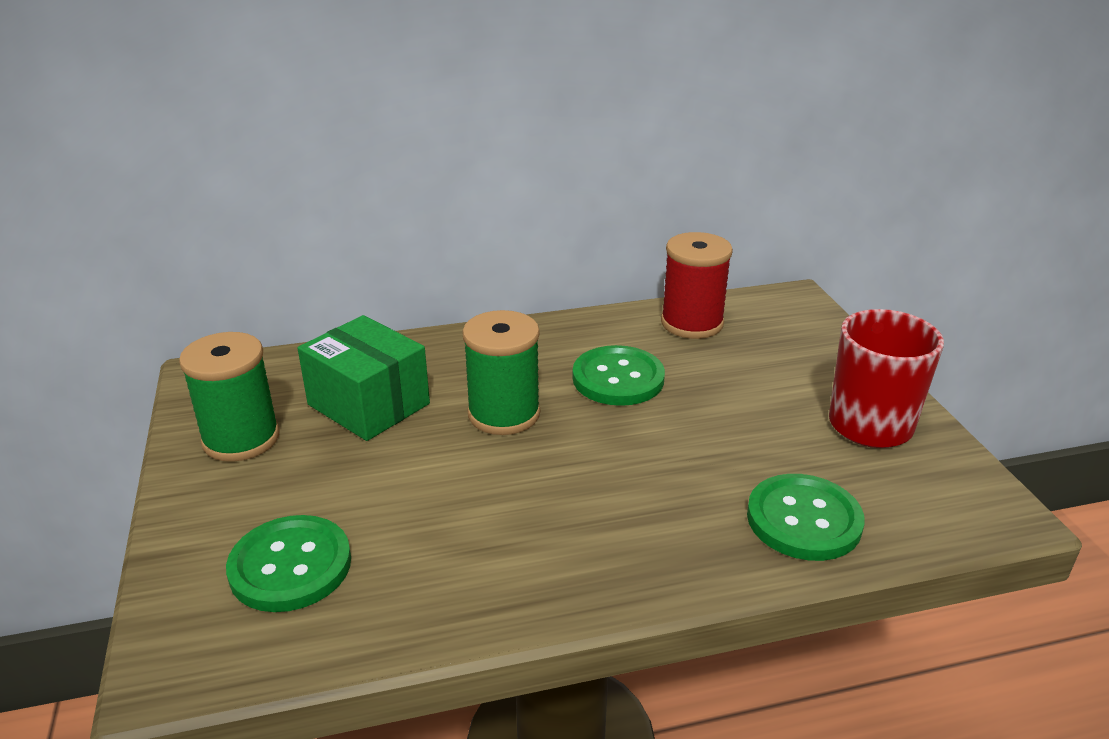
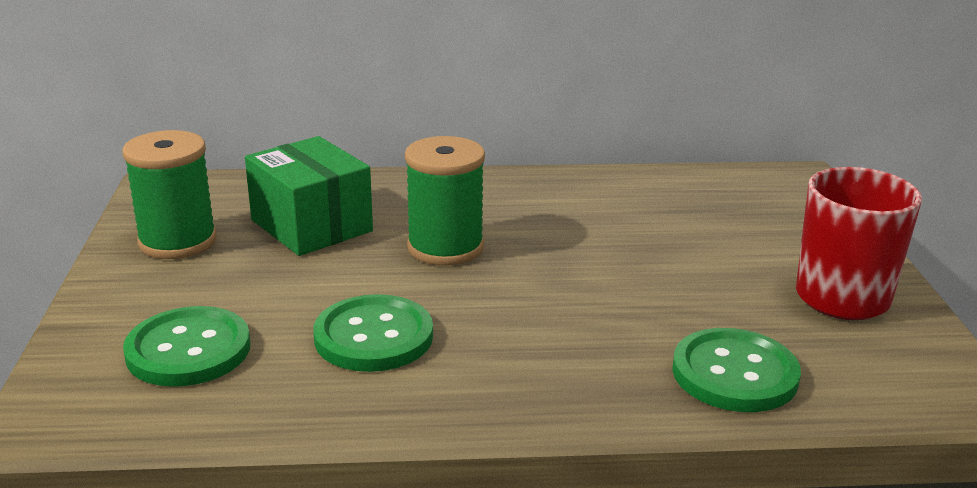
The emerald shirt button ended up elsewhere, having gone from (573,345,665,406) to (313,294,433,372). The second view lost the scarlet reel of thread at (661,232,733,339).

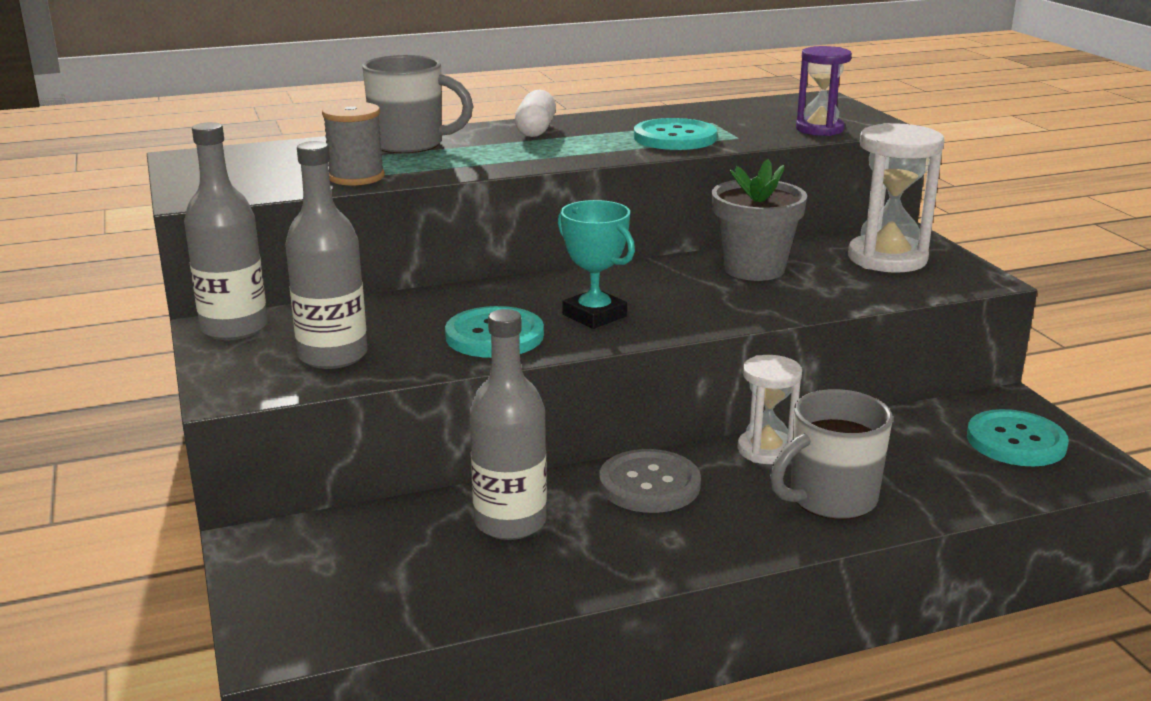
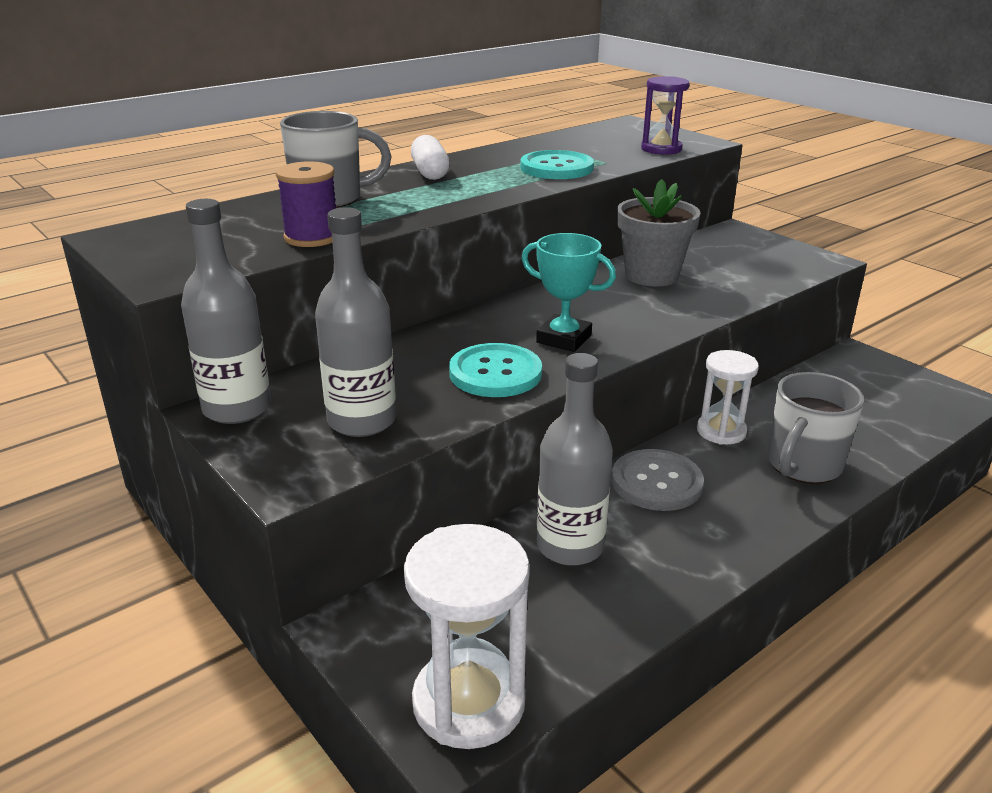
What was the ash-grey reel of thread at (322,102,385,186) turned into the royal purple reel of thread at (276,161,336,247). The pure white sandglass ended up elsewhere, having gone from (848,123,944,273) to (404,524,530,749). The second view lost the aqua shirt button at (967,409,1069,466).

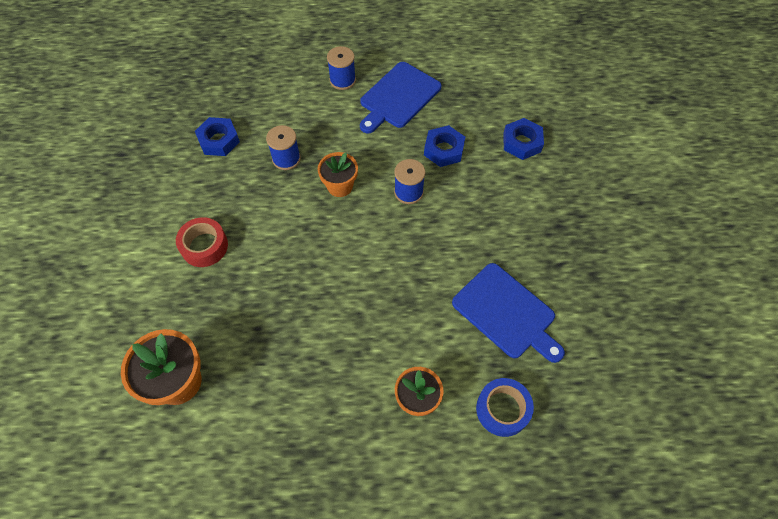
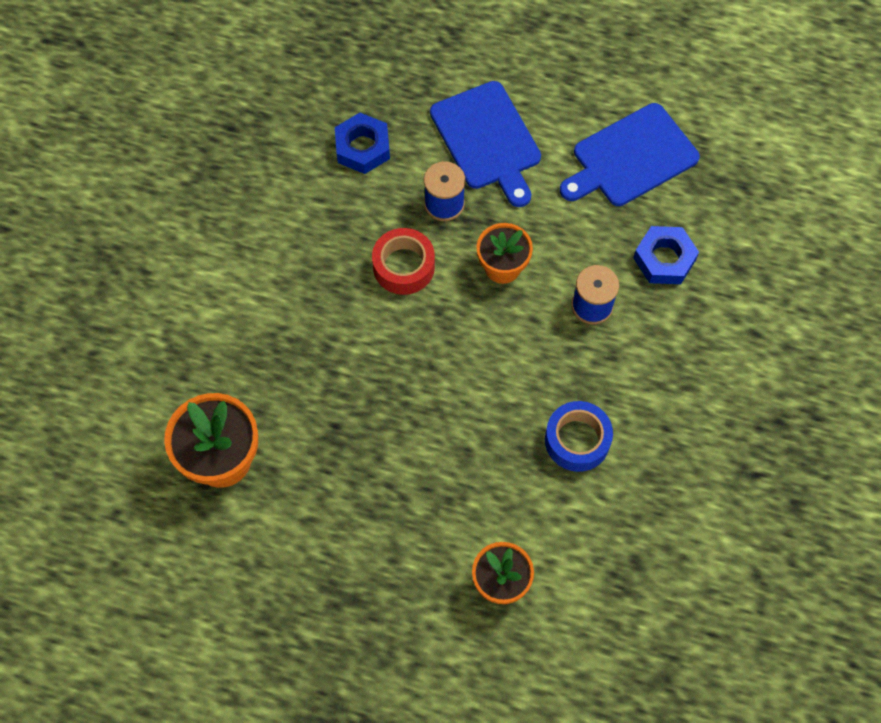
The scarlet roll of tape ended up elsewhere, having gone from (176,217,228,267) to (372,228,435,295). The royal blue bread board ended up elsewhere, having gone from (452,263,565,363) to (430,81,541,207). The royal blue roll of tape ended up elsewhere, having gone from (476,378,534,437) to (545,401,613,472). The second view lost the royal blue reel of thread at (327,46,356,90). The second view lost the royal blue hex nut at (503,118,544,160).

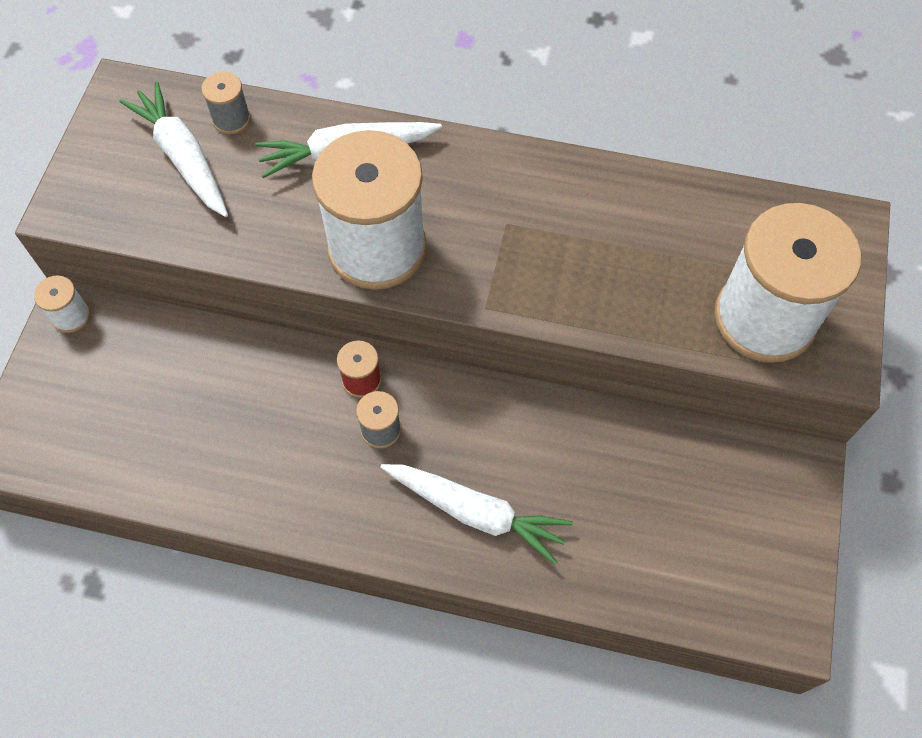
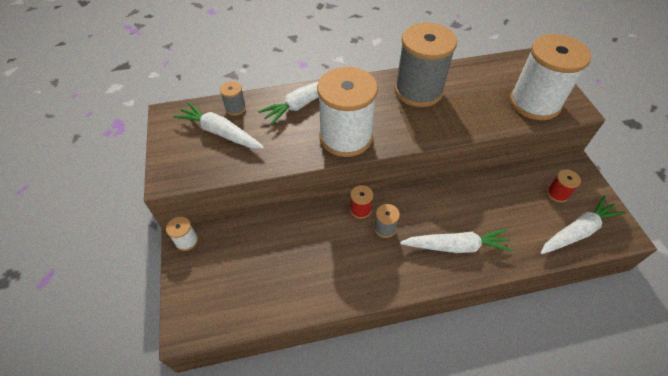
The second view gained the ash-grey reel of thread at (395,23,457,107). The second view gained the pure white root vegetable at (540,196,625,254). The second view gained the scarlet reel of thread at (547,169,581,202).

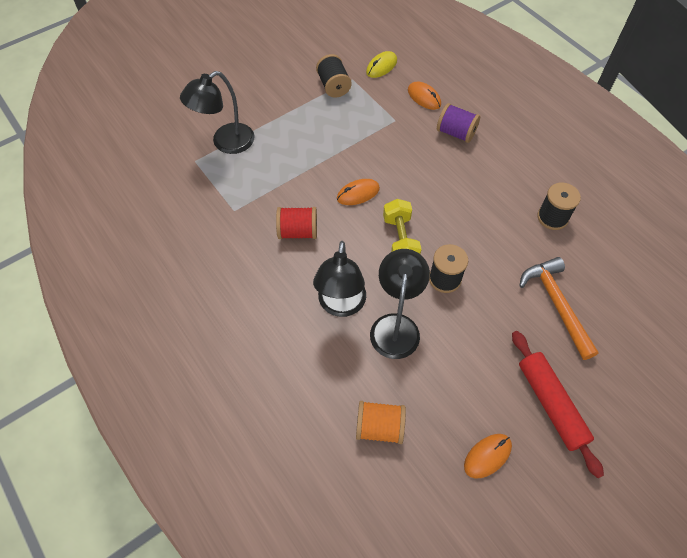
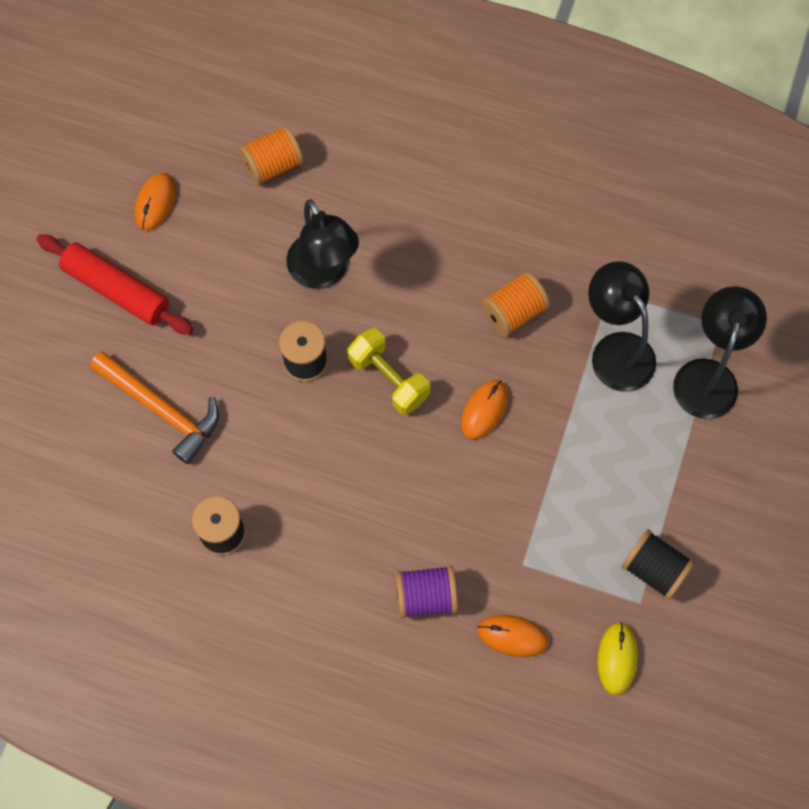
What was the scarlet reel of thread at (276,207,317,239) turned into the bright orange reel of thread at (481,272,550,337). The black reading lamp ended up elsewhere, having gone from (313,241,366,317) to (588,261,656,392).

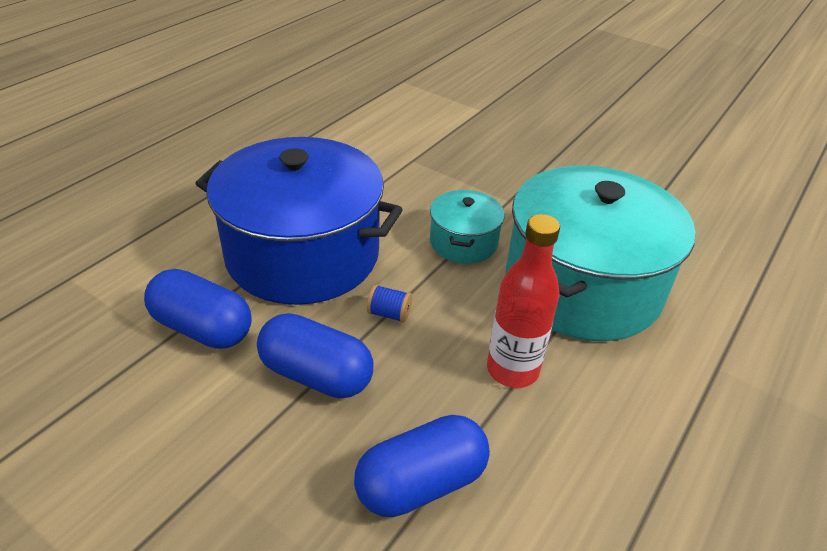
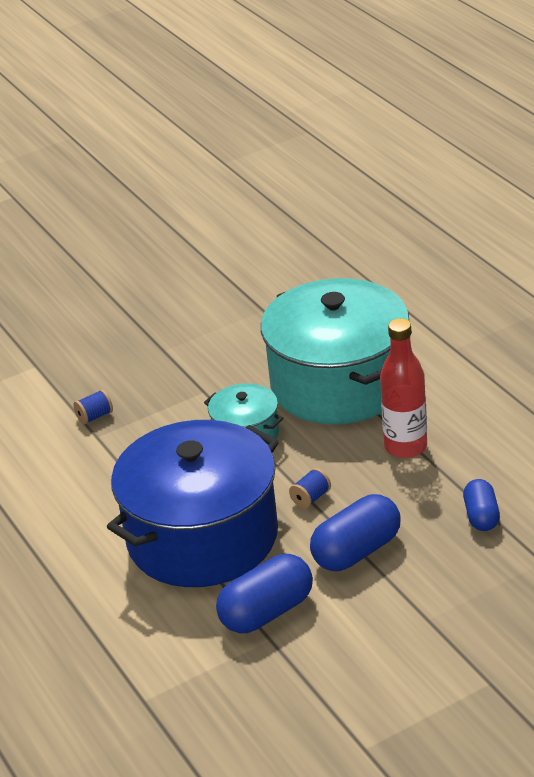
The second view gained the royal blue reel of thread at (74,390,113,424). The size of the royal blue pill at (354,415,490,517) changed by a factor of 0.62.

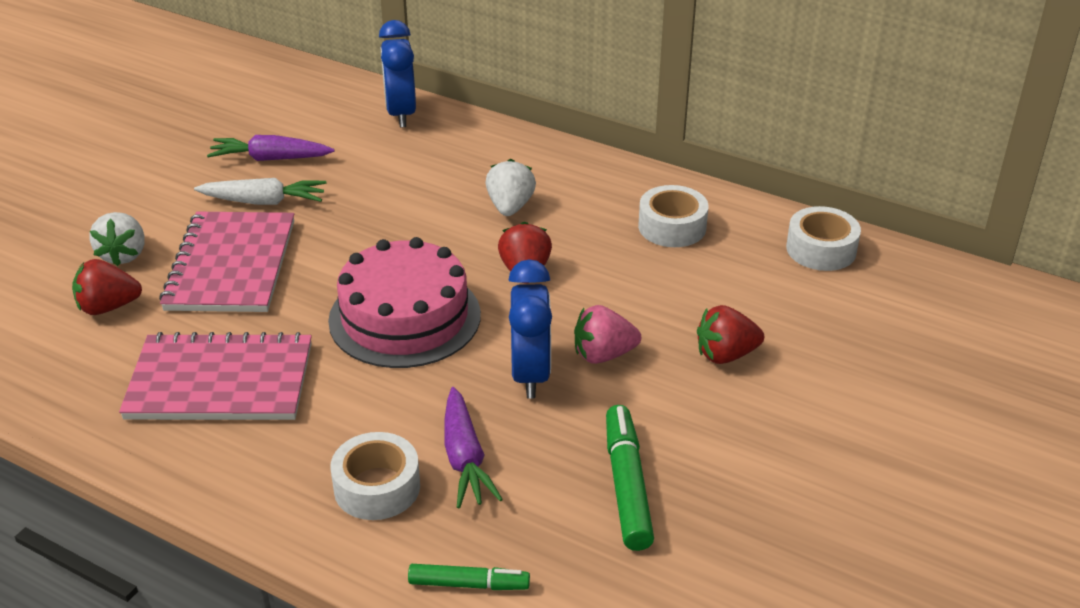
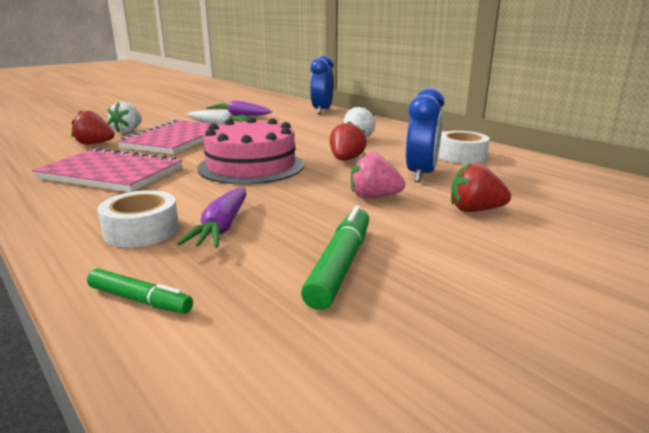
The royal blue alarm clock ended up elsewhere, having gone from (508,259,552,399) to (406,88,444,182). The second view lost the pure white roll of tape at (786,206,861,271).

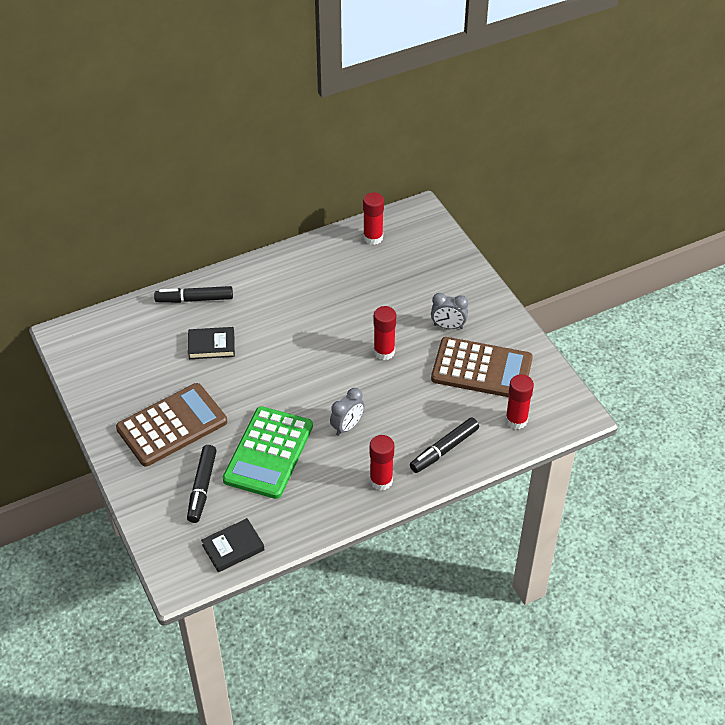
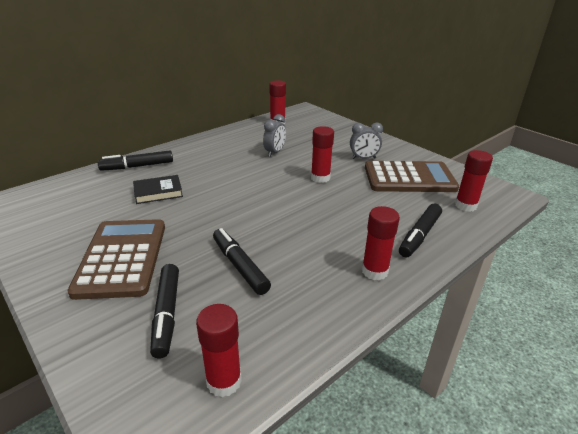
The dark brown adding machine at (116,383,227,467) ended up facing another way, 45 degrees counterclockwise from before. Where the black hardback stood at (201,518,265,572), the scarlet glue stick came to stand at (196,304,242,397). Where the emerald adding machine stood at (222,406,313,499), the black marker pen came to stand at (213,228,271,295). The ash-grey alarm clock ended up elsewhere, having gone from (330,388,364,436) to (263,114,286,157).

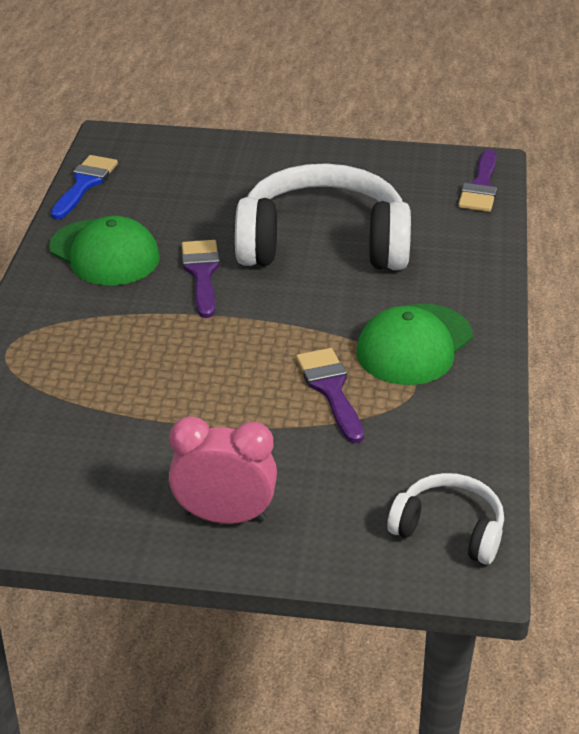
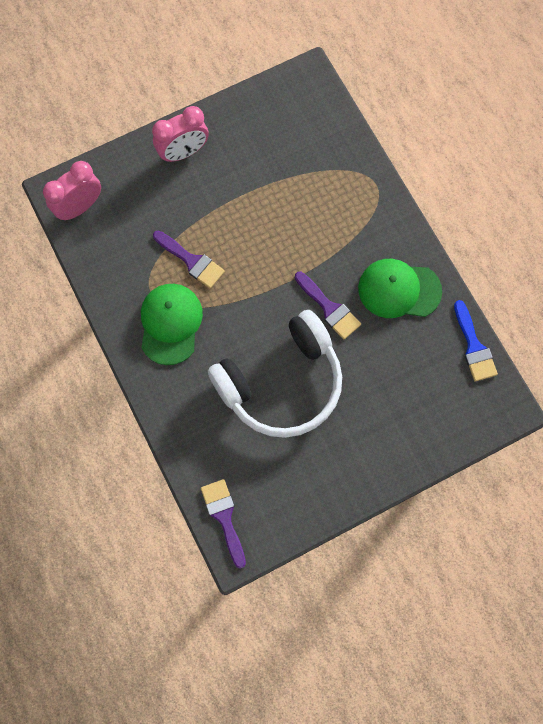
Where the pure white headset stood at (387,473,504,565), the rose-pink alarm clock came to stand at (43,161,101,221).

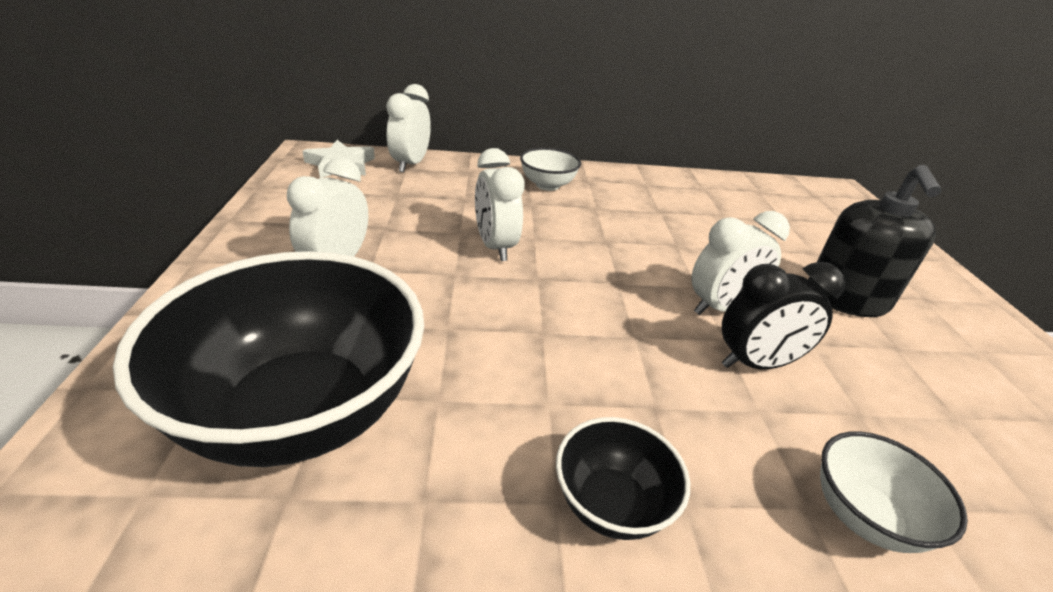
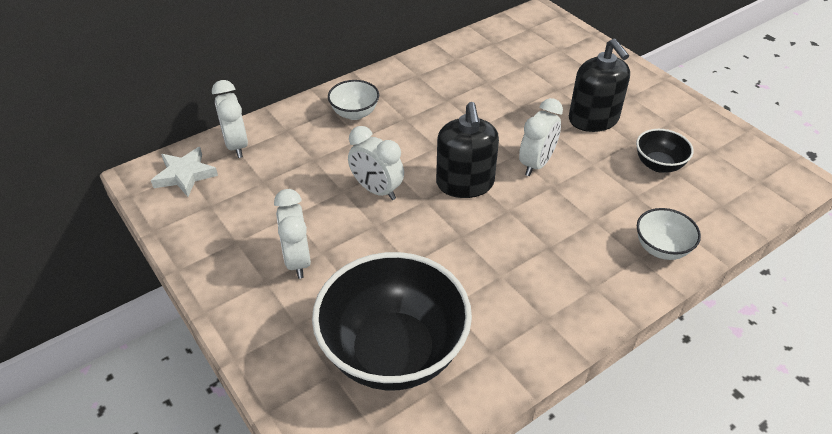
The second view gained the black soap dispenser at (436,102,499,198). The black serving bowl ended up elsewhere, having gone from (556,417,690,540) to (636,129,694,173). The second view lost the black alarm clock at (722,262,845,369).

